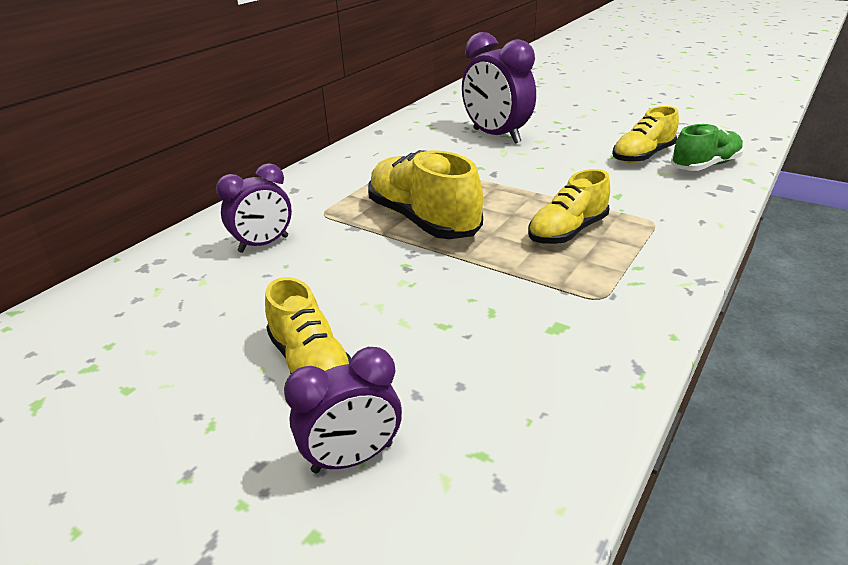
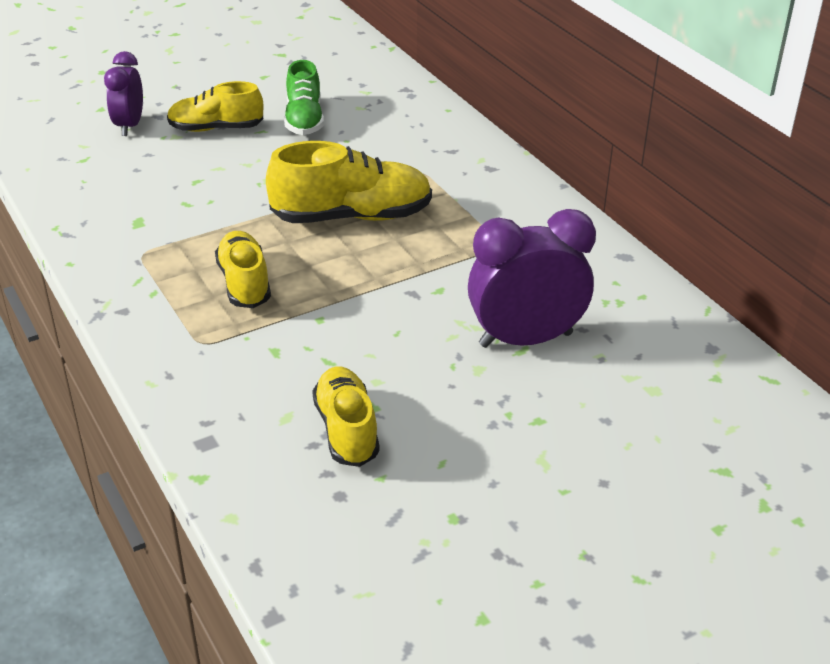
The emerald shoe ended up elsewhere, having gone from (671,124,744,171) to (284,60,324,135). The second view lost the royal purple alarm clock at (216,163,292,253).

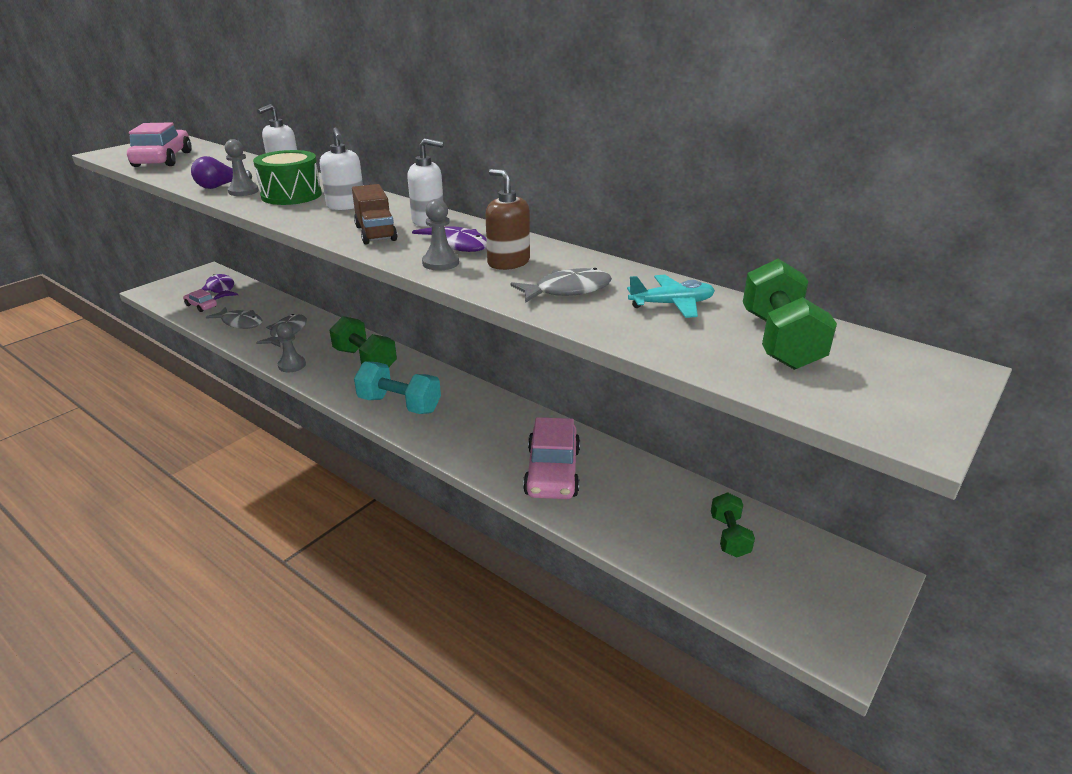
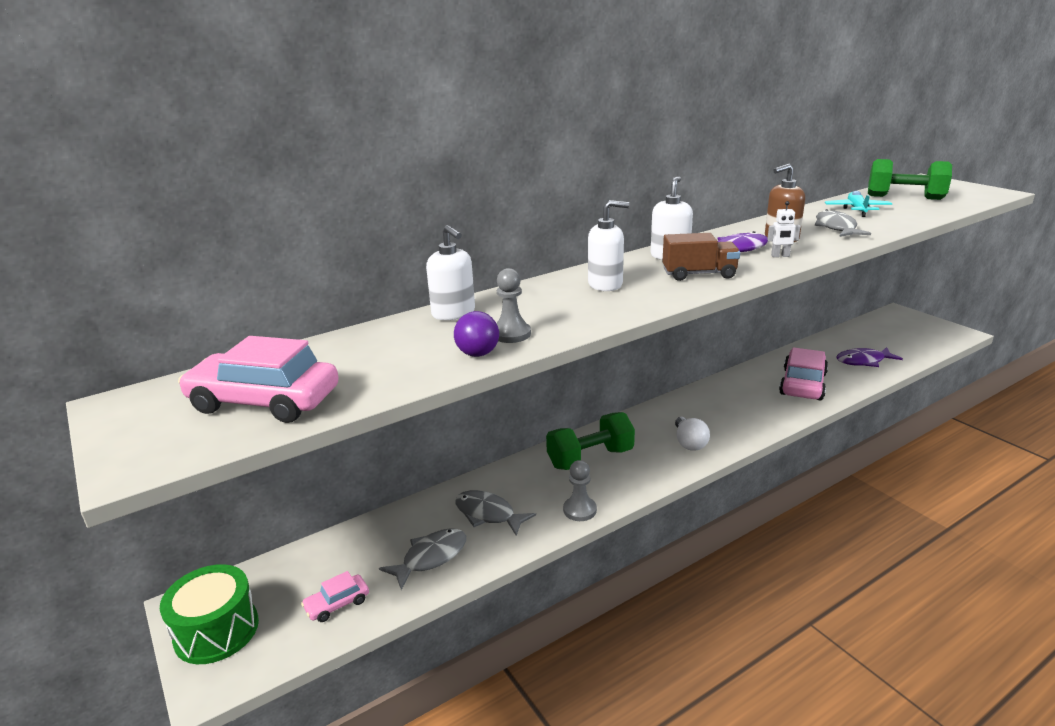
The emerald snare drum ended up elsewhere, having gone from (253,150,322,205) to (160,564,259,664). Where the aqua dumbbell stood at (354,361,441,414), the pure white lightbulb came to stand at (675,417,710,451). Where the ash-grey game pawn stood at (422,199,459,271), the pure white robot came to stand at (767,201,801,257). The rose-pink car at (523,417,580,499) ended up facing another way, 90 degrees counterclockwise from before. The royal purple toy fish ended up elsewhere, having gone from (202,274,238,300) to (836,347,903,367). The second view lost the emerald dumbbell at (711,493,755,557).

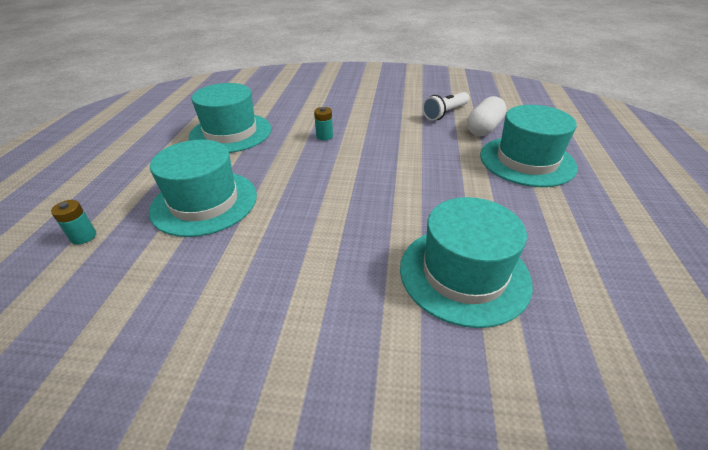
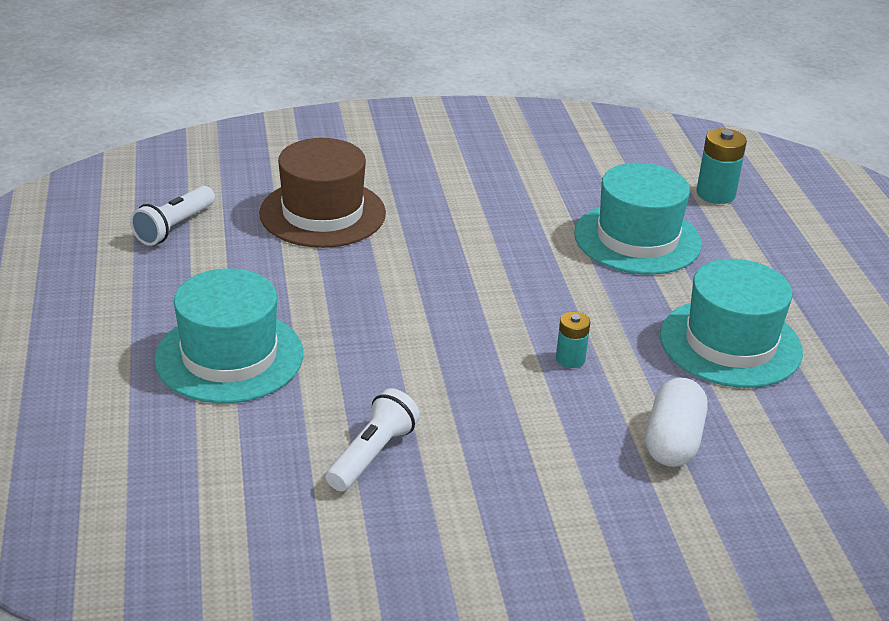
The second view gained the pure white flashlight at (130,186,215,246). What was the aqua top hat at (400,197,532,328) turned into the dark brown top hat at (259,138,386,248). The pure white pill ended up elsewhere, having gone from (467,96,507,136) to (646,378,708,467). The size of the aqua AA battery at (51,200,96,245) changed by a factor of 1.59.

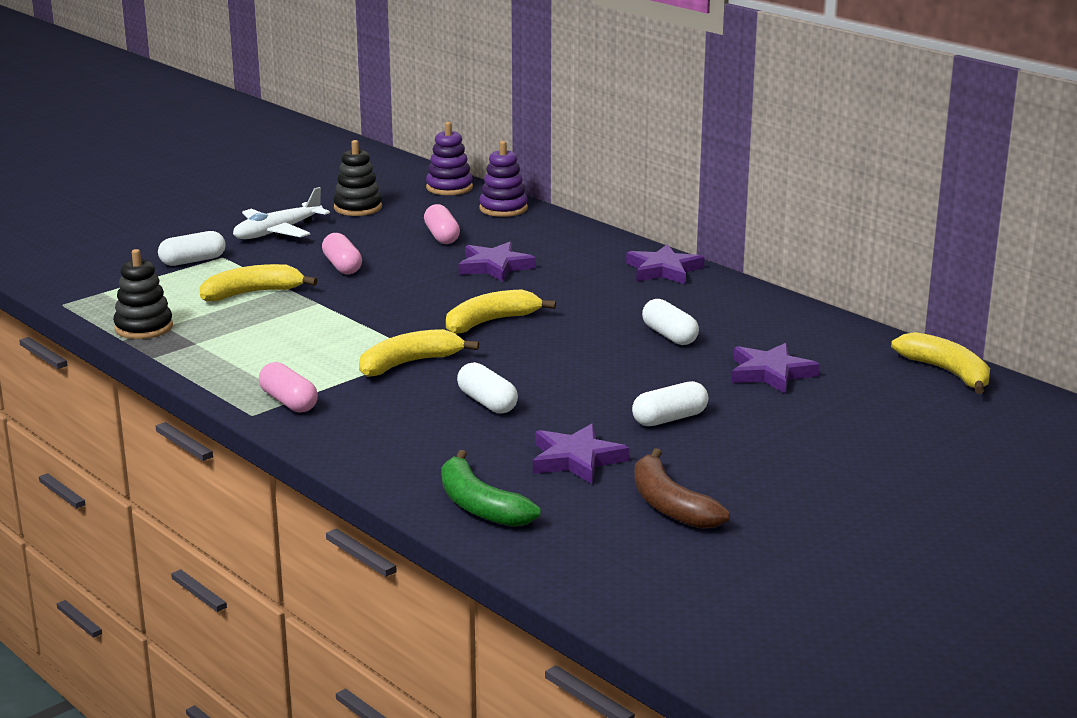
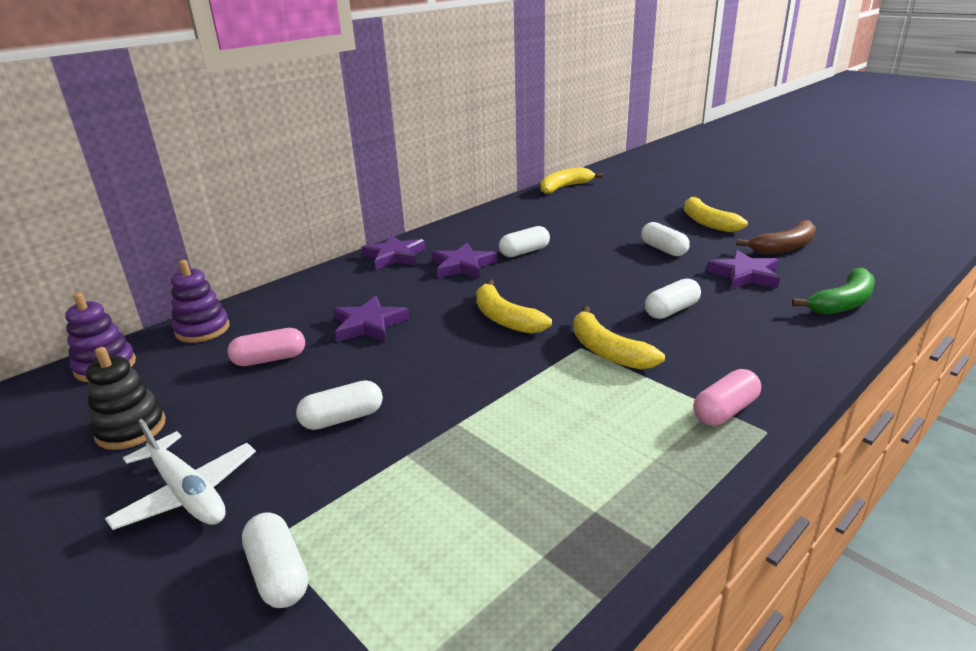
What was the rose-pink pill at (322,233,362,274) turned into the pure white pill at (296,380,383,430). The royal purple star shape ended up elsewhere, having gone from (732,343,820,394) to (432,243,497,279). The golden banana fruit ended up elsewhere, having gone from (200,264,318,301) to (684,196,748,232). The second view lost the black stacking rings at (113,249,173,339).

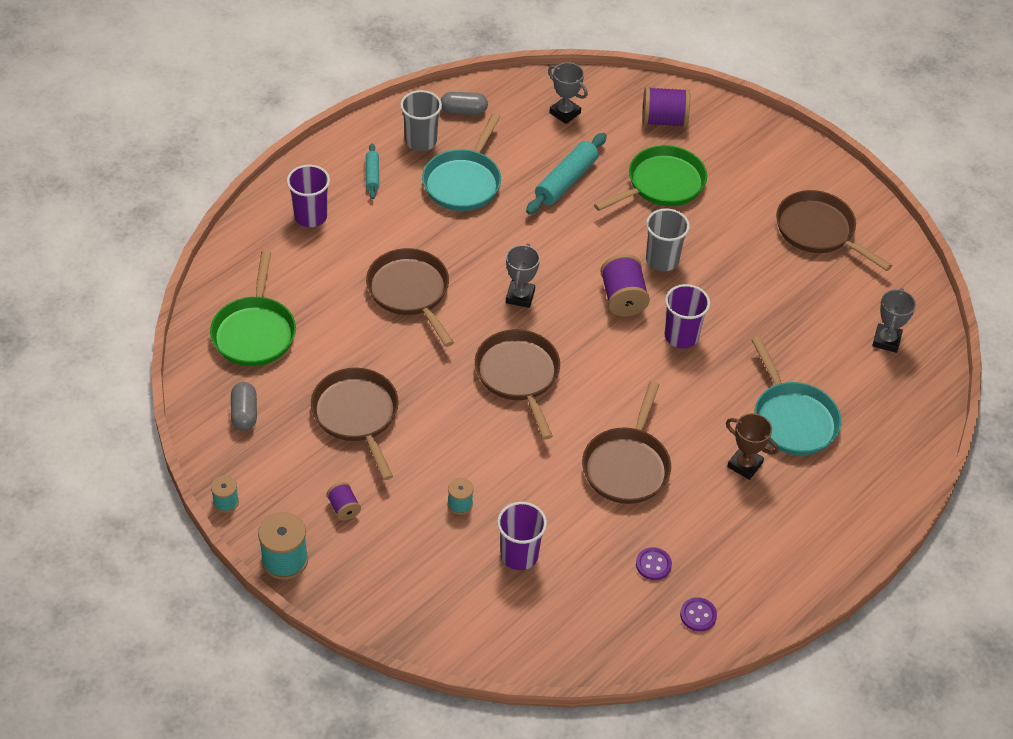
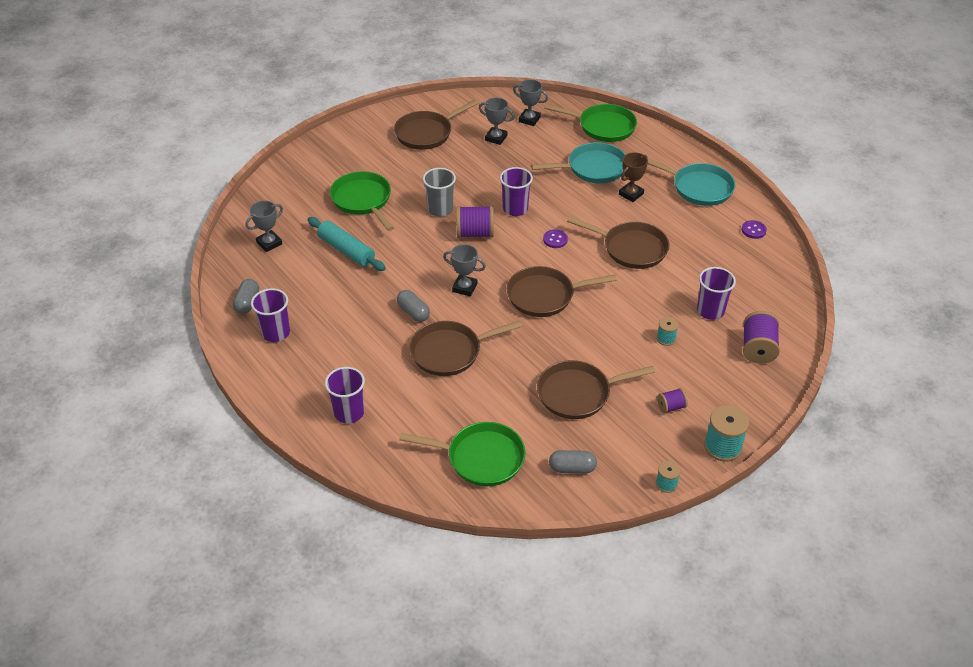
What was the ash-grey cup at (400,90,442,151) turned into the royal purple cup at (251,288,290,342). The second view gained the ash-grey pill at (397,290,430,322). The second view gained the ash-grey trophy at (479,98,514,145). The royal purple shirt button ended up elsewhere, having gone from (636,547,672,580) to (543,230,568,248). The second view gained the emerald pan at (544,104,637,142). The aqua pan ended up elsewhere, having gone from (422,113,501,211) to (648,159,735,206). The royal purple reel of thread ended up elsewhere, having gone from (642,87,690,127) to (743,311,780,364). The second view lost the aqua pastry roller at (366,143,379,199).

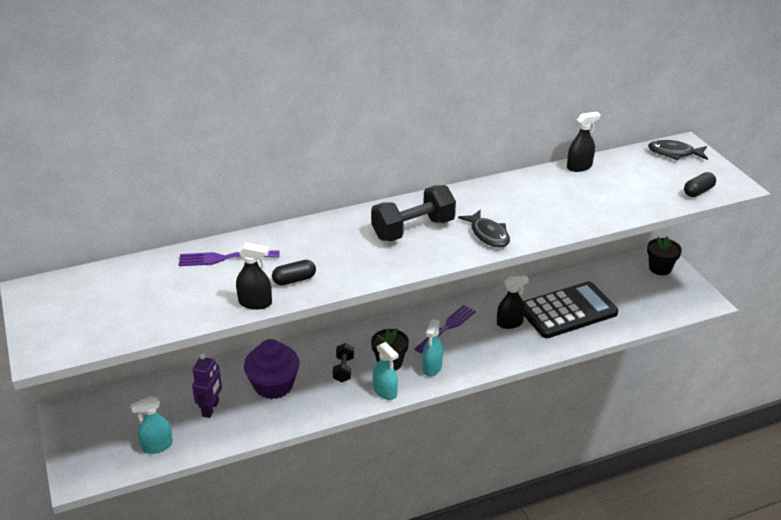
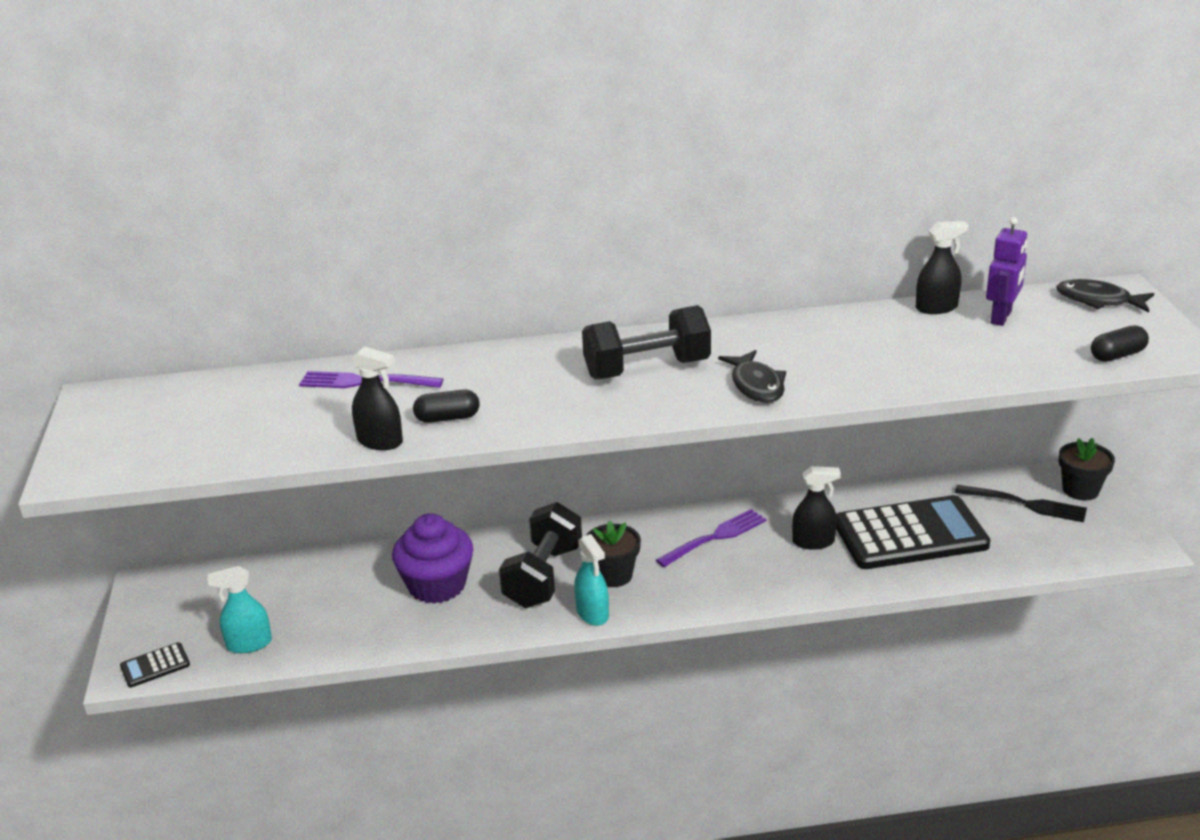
The second view gained the black adding machine at (120,642,190,688). The size of the black dumbbell at (333,343,354,382) changed by a factor of 1.91. The second view gained the black table fork at (955,485,1087,522). The royal purple robot ended up elsewhere, having gone from (192,354,222,418) to (986,217,1027,326). The second view lost the aqua spray bottle at (422,319,443,376).

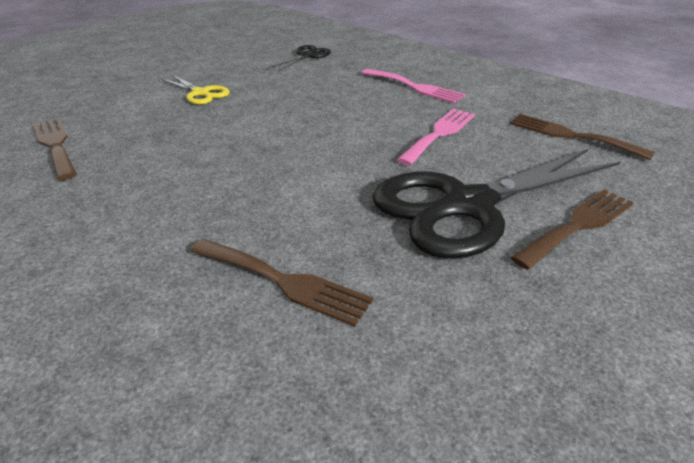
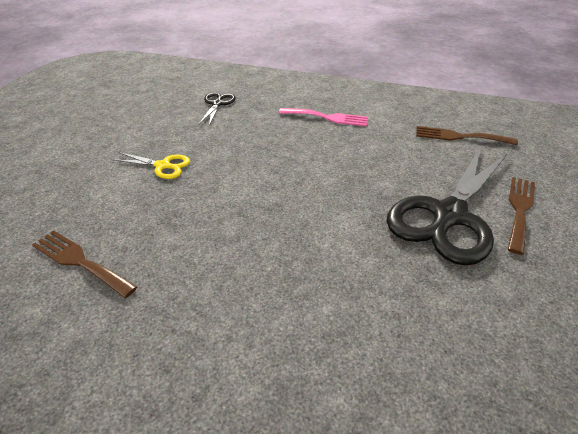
The second view lost the dark brown table fork at (190,239,374,327). The second view lost the rose-pink table fork at (397,108,475,165).

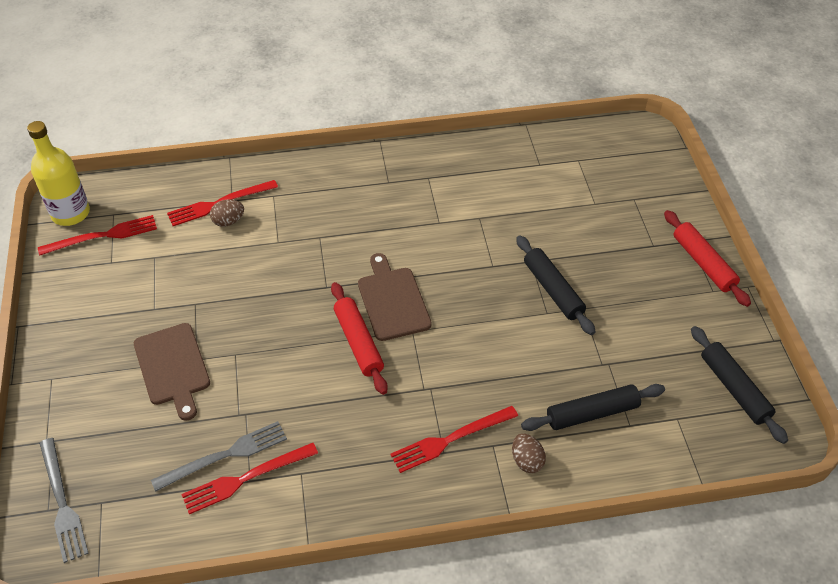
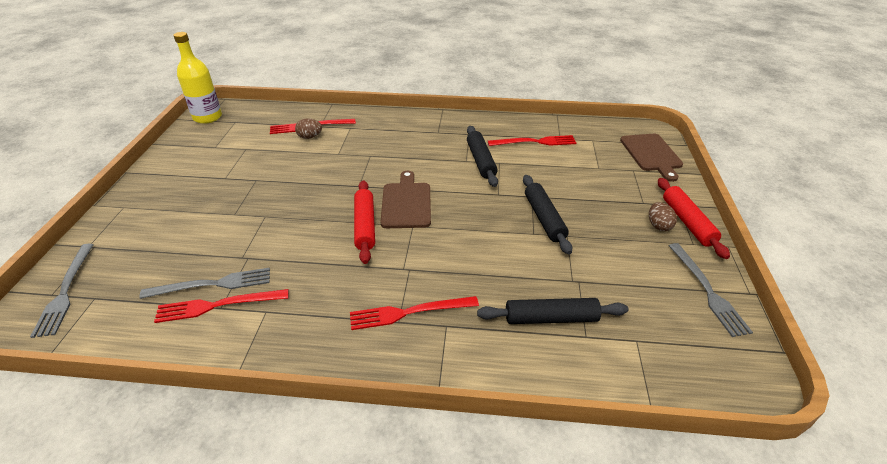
The black pastry roller ended up elsewhere, having gone from (691,326,788,444) to (467,126,498,187). The scarlet table fork ended up elsewhere, having gone from (38,215,157,256) to (488,135,576,146). The dark brown bread board ended up elsewhere, having gone from (134,323,210,421) to (620,134,683,182). The dark brown egg ended up elsewhere, having gone from (512,433,546,473) to (649,202,677,231). The second view gained the ash-grey table fork at (669,243,753,337).

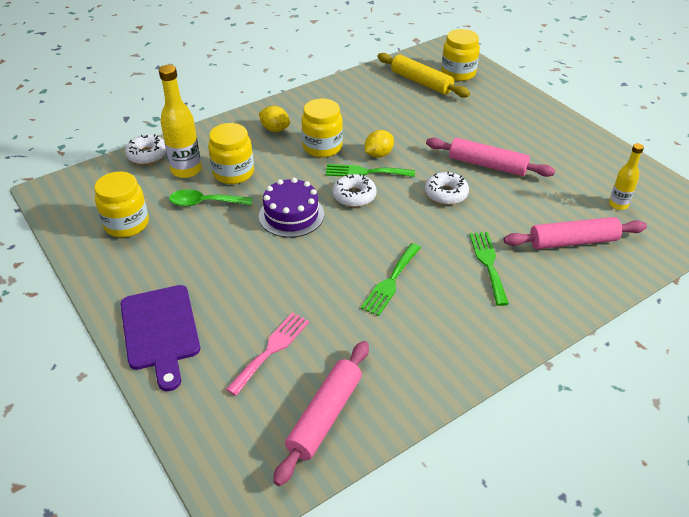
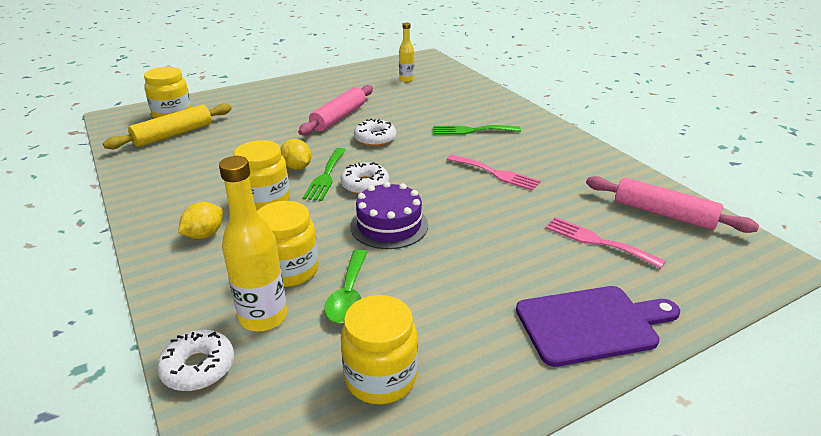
What was the emerald table fork at (361,243,421,316) turned into the rose-pink table fork at (447,155,541,191). The second view lost the rose-pink pastry roller at (504,217,647,249).

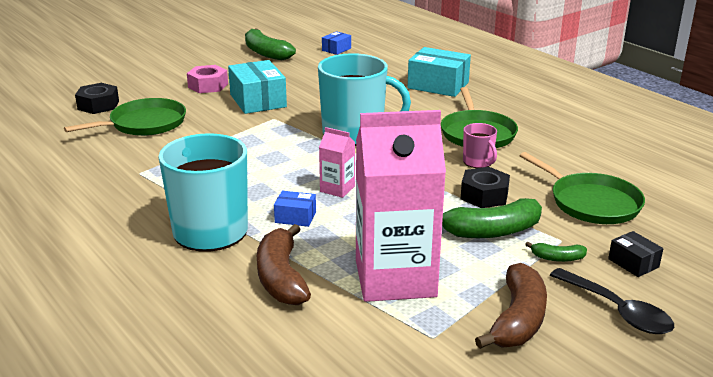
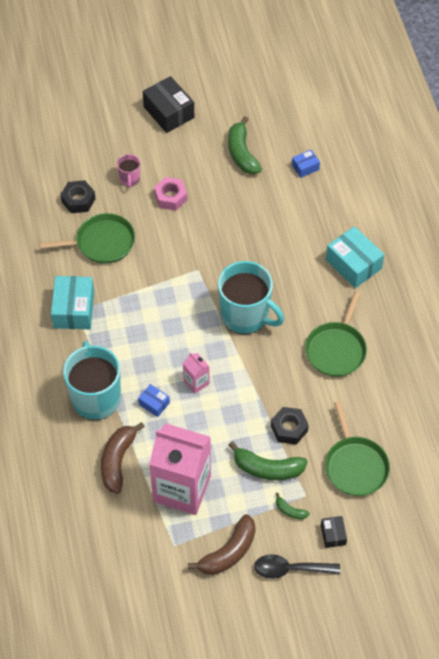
The aqua package ended up elsewhere, having gone from (228,60,287,114) to (51,276,94,329). The rose-pink coffee mug ended up elsewhere, having gone from (463,123,497,168) to (117,154,140,188). The second view gained the black package at (143,76,194,133). The black teaspoon at (550,268,674,334) ended up facing another way, 105 degrees clockwise from before.

